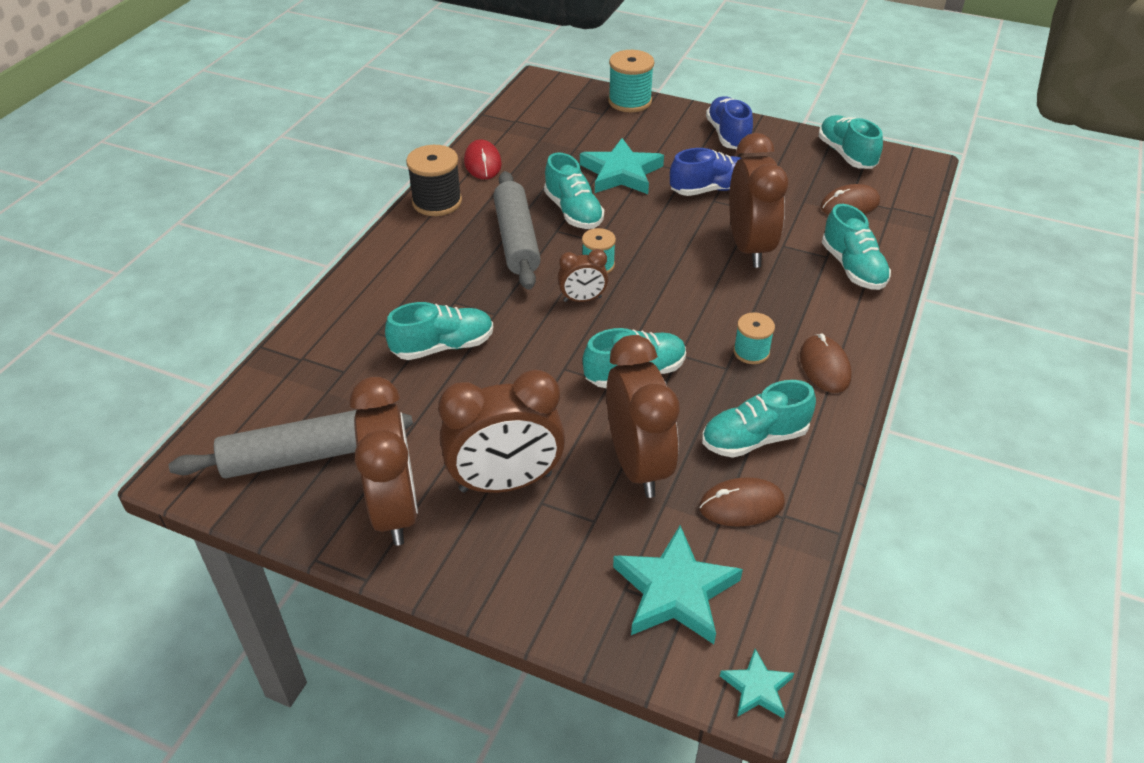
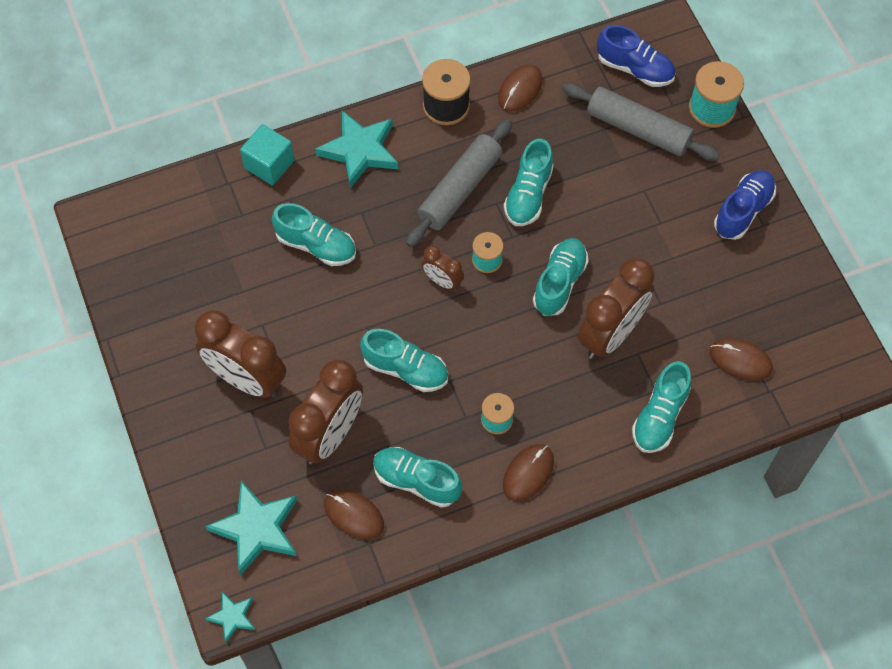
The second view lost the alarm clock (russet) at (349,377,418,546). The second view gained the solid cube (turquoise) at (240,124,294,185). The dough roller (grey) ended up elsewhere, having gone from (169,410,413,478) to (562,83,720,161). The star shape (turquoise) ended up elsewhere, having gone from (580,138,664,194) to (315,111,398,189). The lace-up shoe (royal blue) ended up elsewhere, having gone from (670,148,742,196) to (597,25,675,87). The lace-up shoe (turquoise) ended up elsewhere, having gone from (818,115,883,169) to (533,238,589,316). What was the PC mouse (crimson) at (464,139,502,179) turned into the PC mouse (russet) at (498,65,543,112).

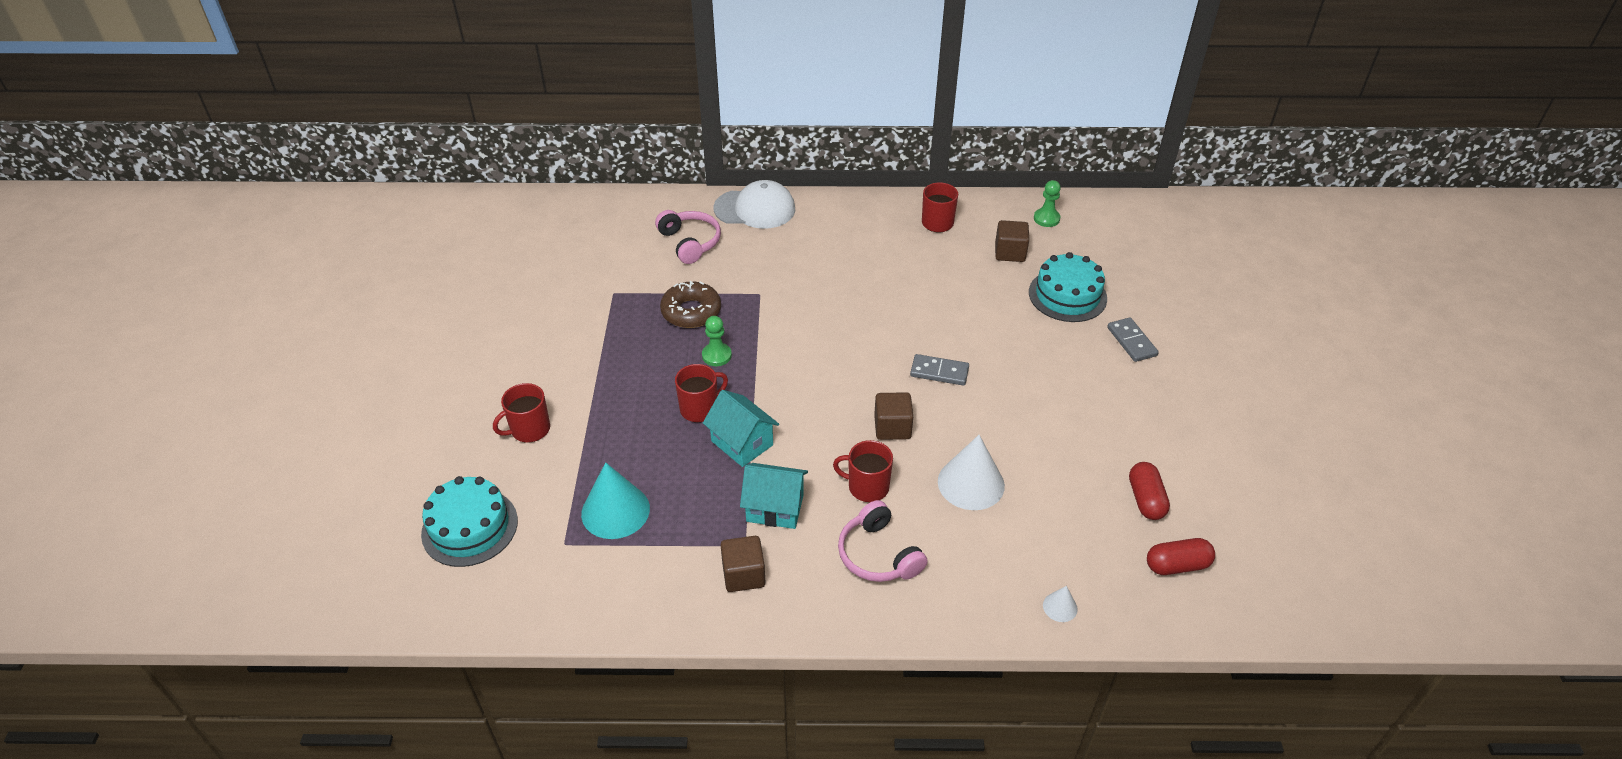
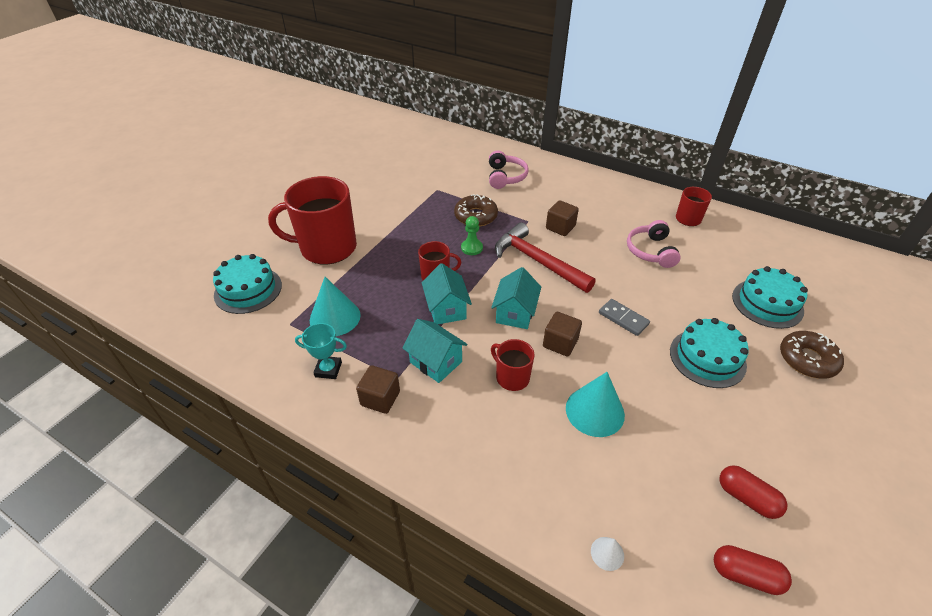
The second view lost the cap (snow-white) at (713,180,795,229). The second view lost the chess pawn (green) at (1034,180,1061,227). The second view gained the trophy (turquoise) at (295,323,347,379). The second view gained the toy house (turquoise) at (491,267,541,329). The second view gained the claw hammer (crimson) at (495,222,596,293). The second view gained the cake (turquoise) at (670,318,749,388). The headphones (rosy) ended up elsewhere, having gone from (838,500,928,582) to (627,220,681,268). The solid cube (russet) ended up elsewhere, having gone from (995,220,1029,262) to (546,200,579,236). Where the domino tile (grey) stood at (1107,317,1159,362), the doughnut (russet) came to stand at (780,331,844,379). What was the cone (snow-white) at (938,435,1005,510) turned into the cone (turquoise) at (566,372,625,437). The pill (crimson) at (1129,462,1170,520) ended up facing another way, 75 degrees counterclockwise from before. The size of the coffee mug (crimson) at (493,383,550,443) changed by a factor of 2.05.

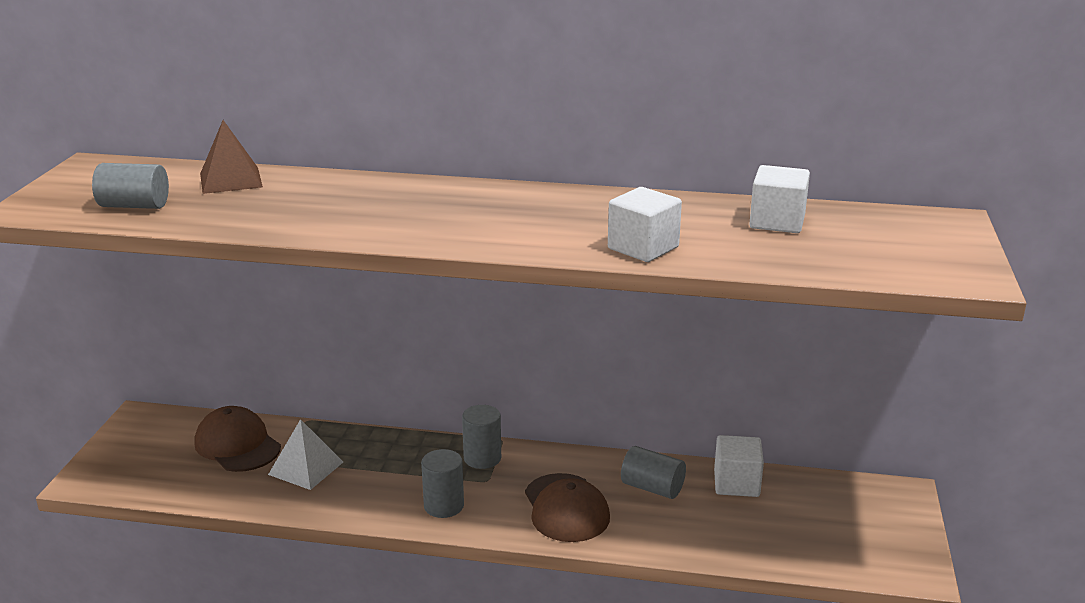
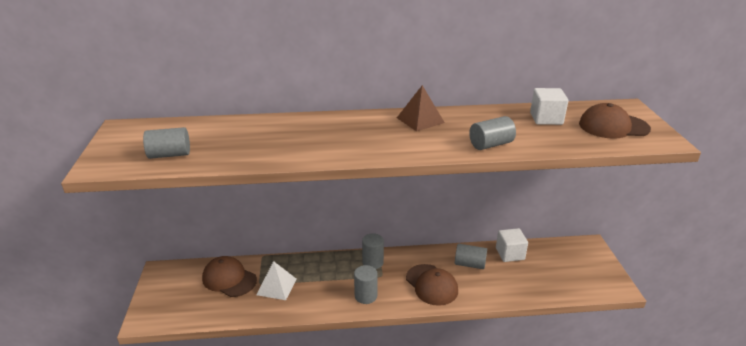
The second view gained the cap (russet) at (579,103,651,139). The pyramid (russet) ended up elsewhere, having gone from (200,120,263,194) to (397,85,445,132). Where the solid cube (snow-white) stood at (608,187,682,262), the cylinder (grey) came to stand at (469,116,516,150).

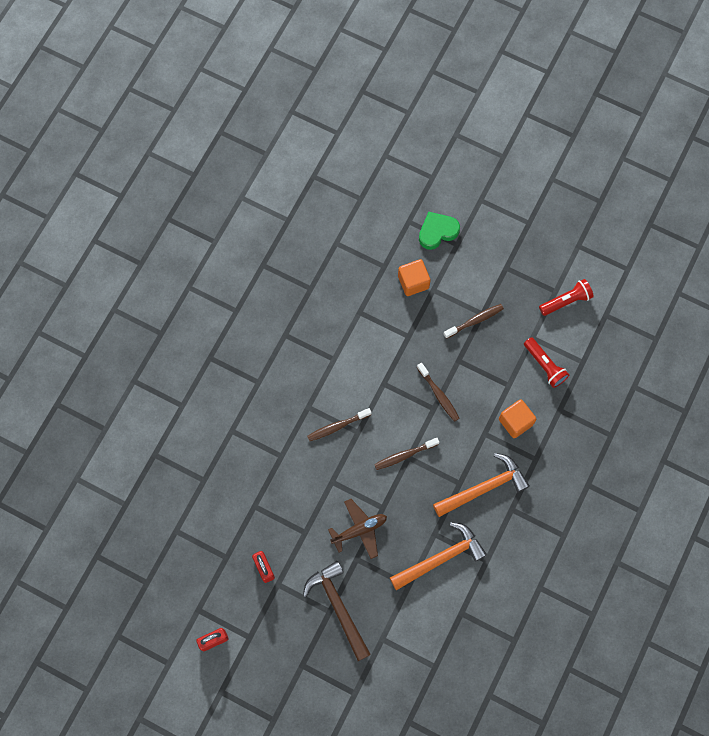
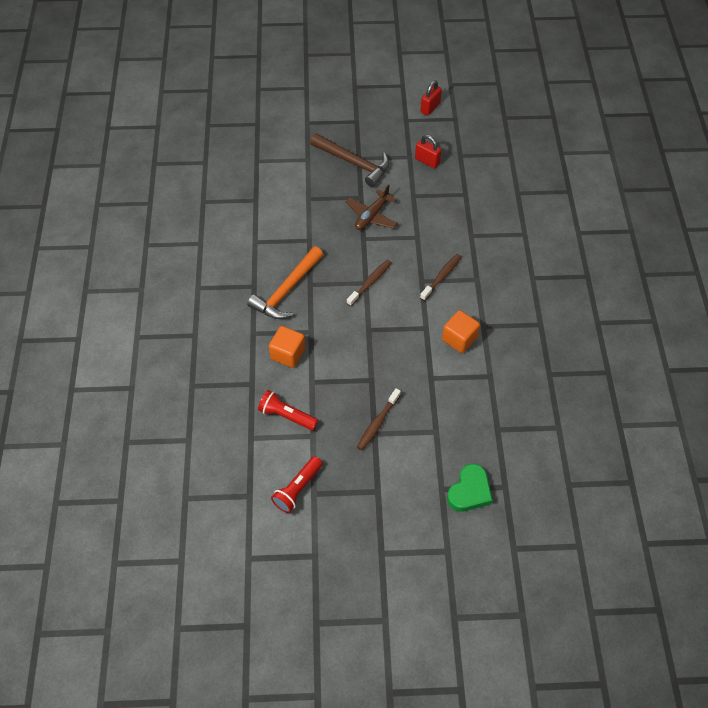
The second view lost the claw hammer (bright orange) at (390,522,487,590). The second view lost the dental brush (russet) at (417,363,459,422). The solid cube (bright orange) ended up elsewhere, having gone from (398,259,431,296) to (442,310,480,353).

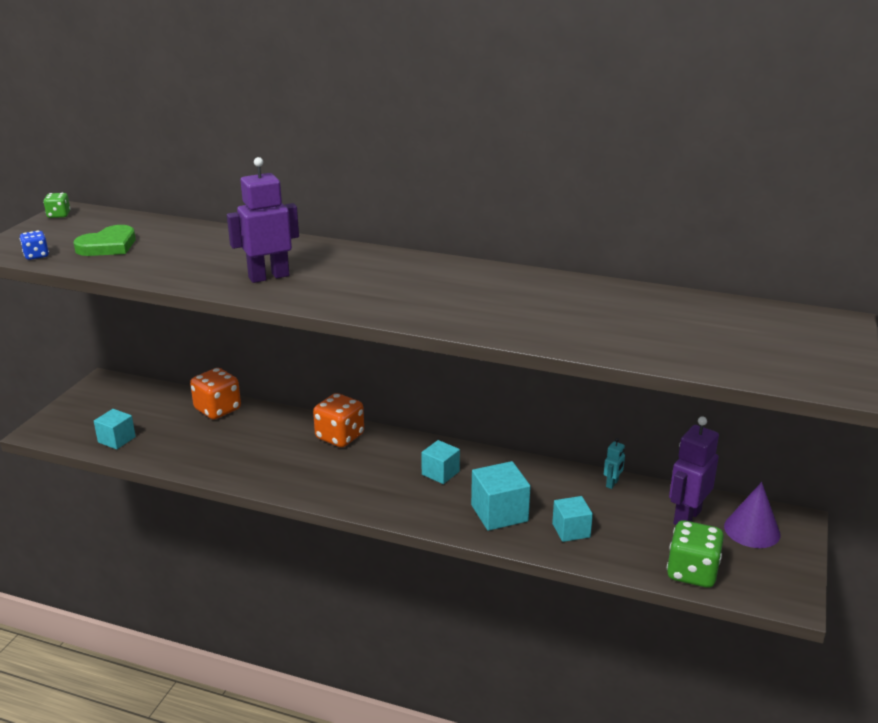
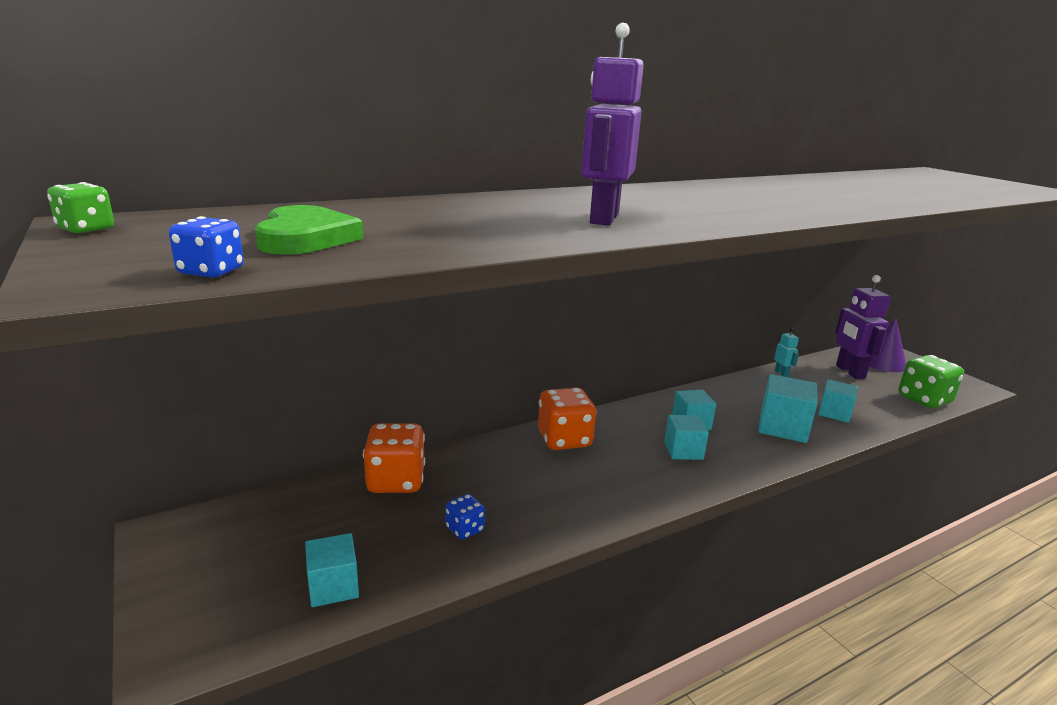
The second view gained the dice (royal blue) at (446,494,485,540). The second view gained the solid cube (turquoise) at (664,415,709,460).

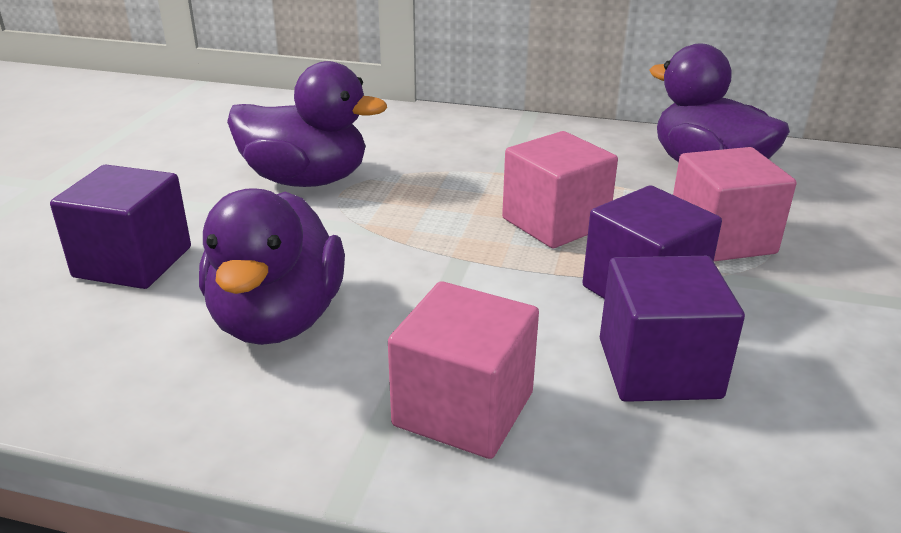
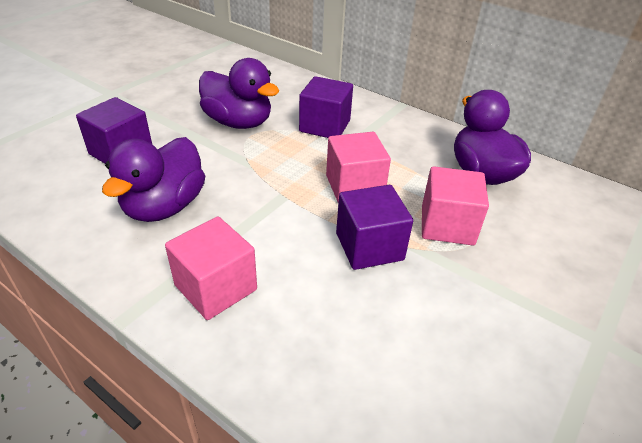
The solid cube (violet) ended up elsewhere, having gone from (600,256,745,402) to (299,76,353,138).

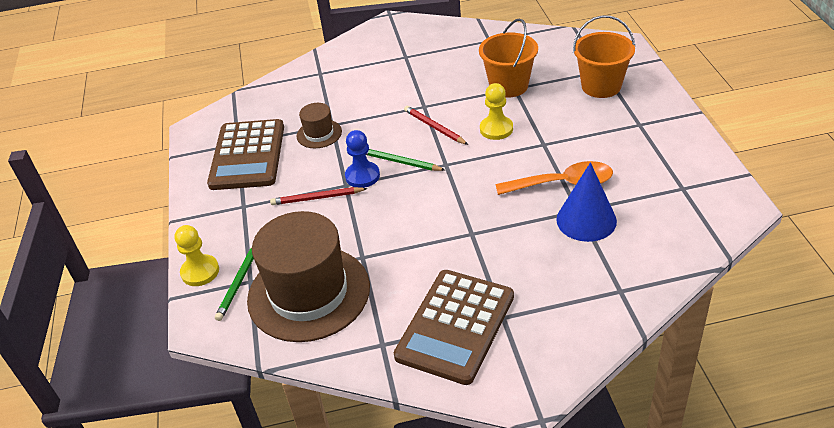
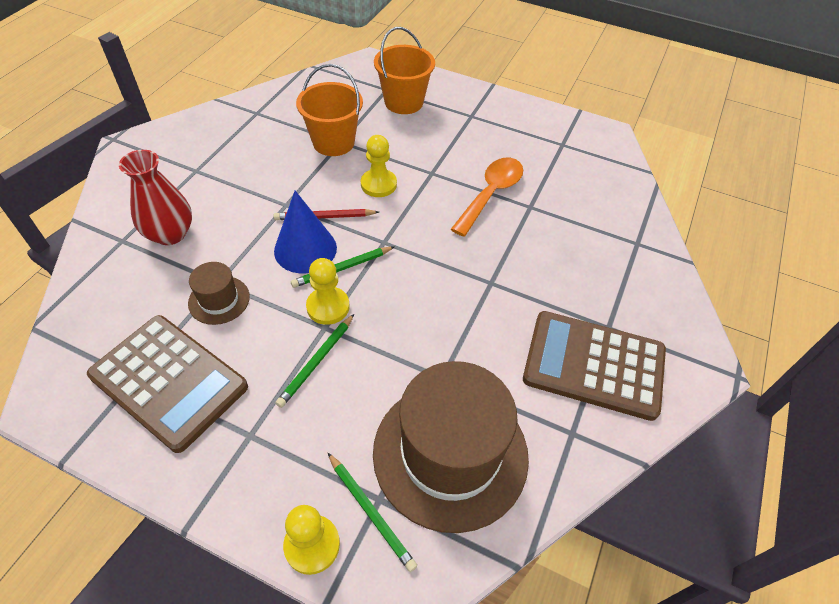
The second view gained the tall vase (crimson) at (119,150,192,245). The cone (royal blue) ended up elsewhere, having gone from (556,162,617,242) to (274,191,337,273). What was the pencil (crimson) at (270,187,368,205) turned into the pencil (green) at (275,314,354,408). What was the chess pawn (royal blue) at (345,130,380,188) turned into the chess pawn (bright yellow) at (306,258,350,325). The pocket calculator (russet) at (394,270,514,385) ended up facing another way, 135 degrees clockwise from before.

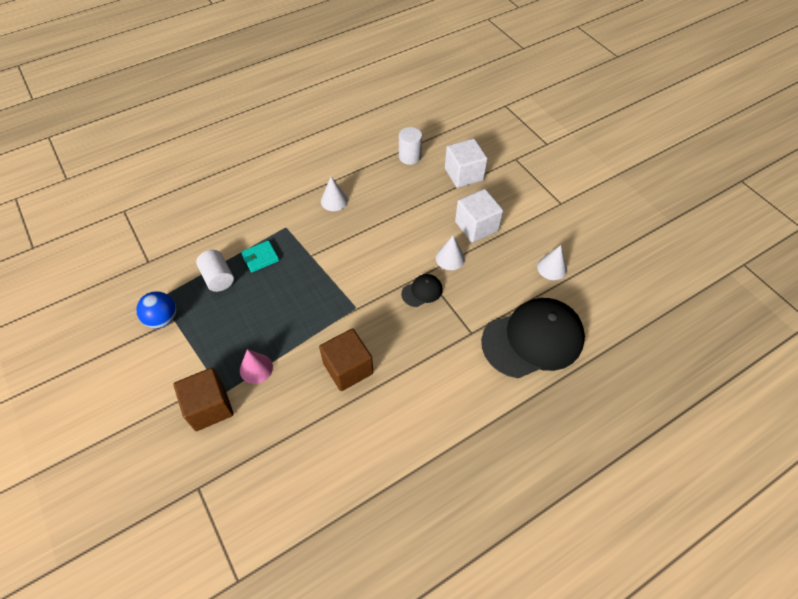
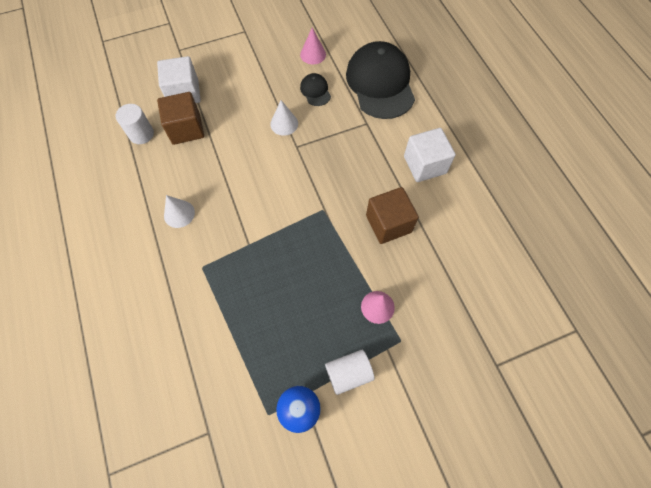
The second view lost the wallet (turquoise) at (241,240,279,272). The solid cube (russet) ended up elsewhere, having gone from (174,368,234,431) to (157,92,204,145). The cylinder (snow-white) ended up elsewhere, having gone from (196,250,234,292) to (325,350,374,395). The cap (ebony) ended up elsewhere, having gone from (401,274,443,307) to (300,73,331,106). The solid cube (snow-white) ended up elsewhere, having gone from (455,189,503,243) to (404,128,456,182). What was the cone (snow-white) at (537,245,567,280) turned into the cone (rosy) at (300,27,326,65).

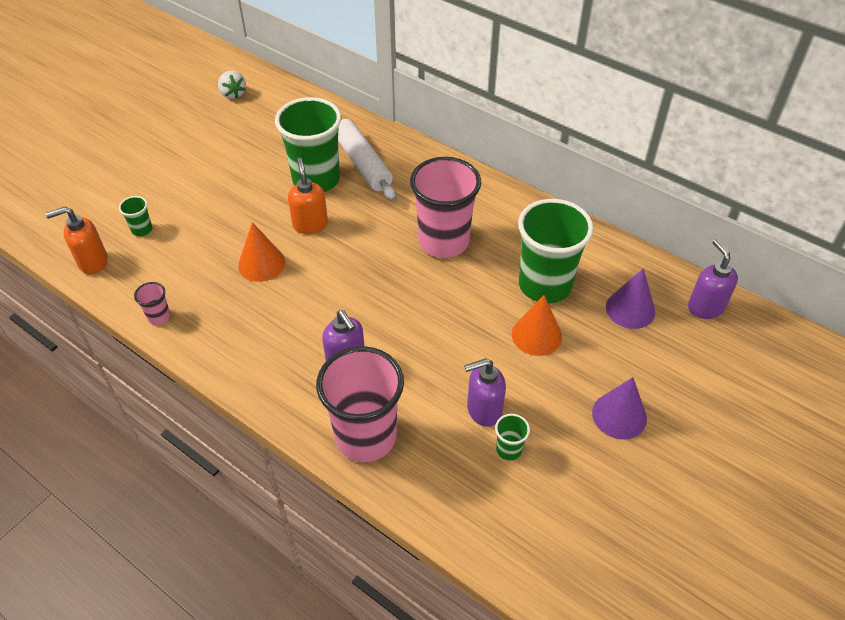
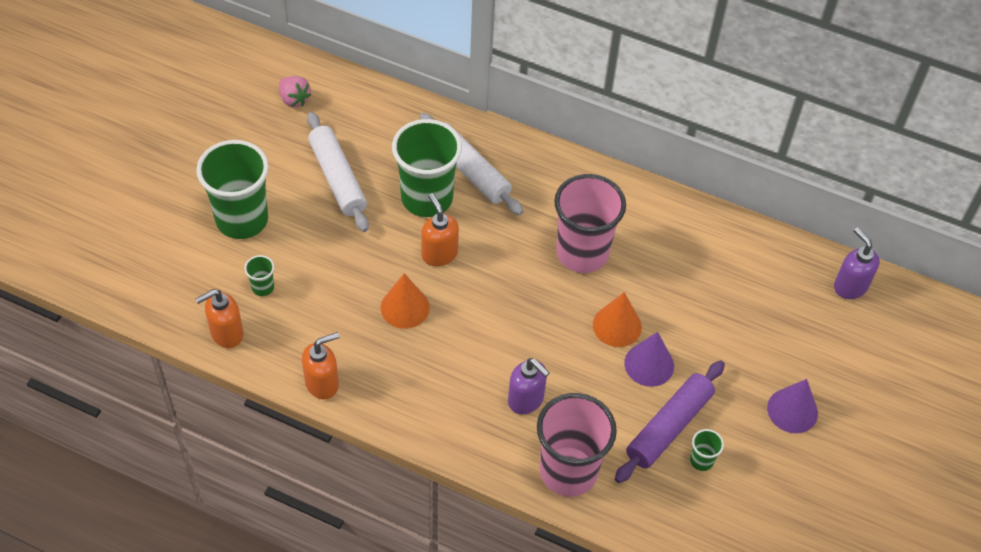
The second view gained the dough roller (snow-white) at (307,112,369,232). The cone (bright orange) ended up elsewhere, having gone from (512,295,562,356) to (593,292,642,347). The cup (green) ended up elsewhere, having gone from (518,199,594,303) to (196,140,269,239). The cone (violet) ended up elsewhere, having gone from (606,268,655,329) to (624,332,674,387). Where the cup (rosy) stood at (134,282,170,325), the soap dispenser (bright orange) came to stand at (302,332,340,399). Where the soap dispenser (violet) stood at (464,358,506,427), the dough roller (violet) came to stand at (615,360,725,483). What was the toy strawberry (snow-white) at (218,71,246,99) turned into the toy strawberry (rosy) at (279,76,312,107).

